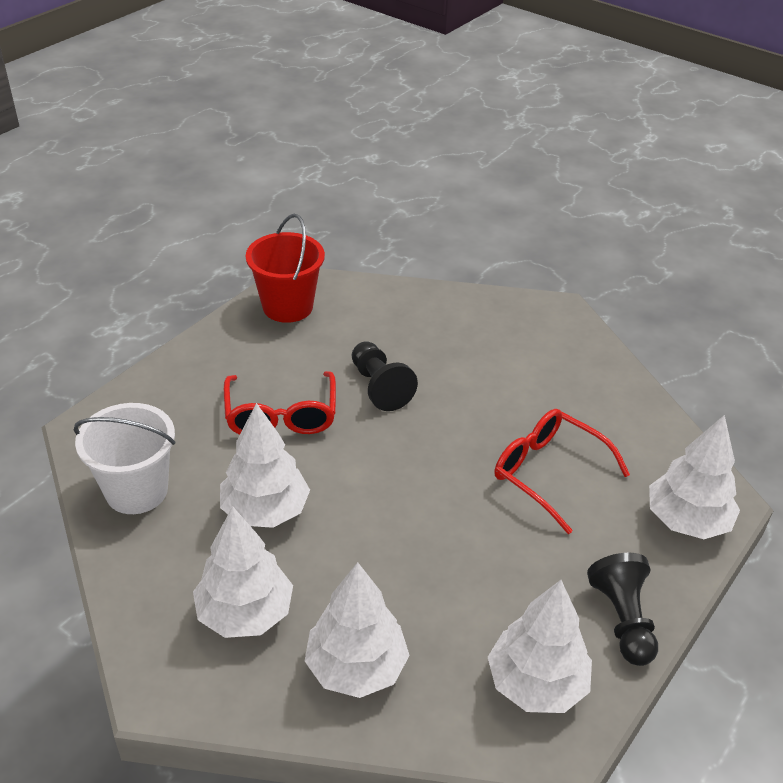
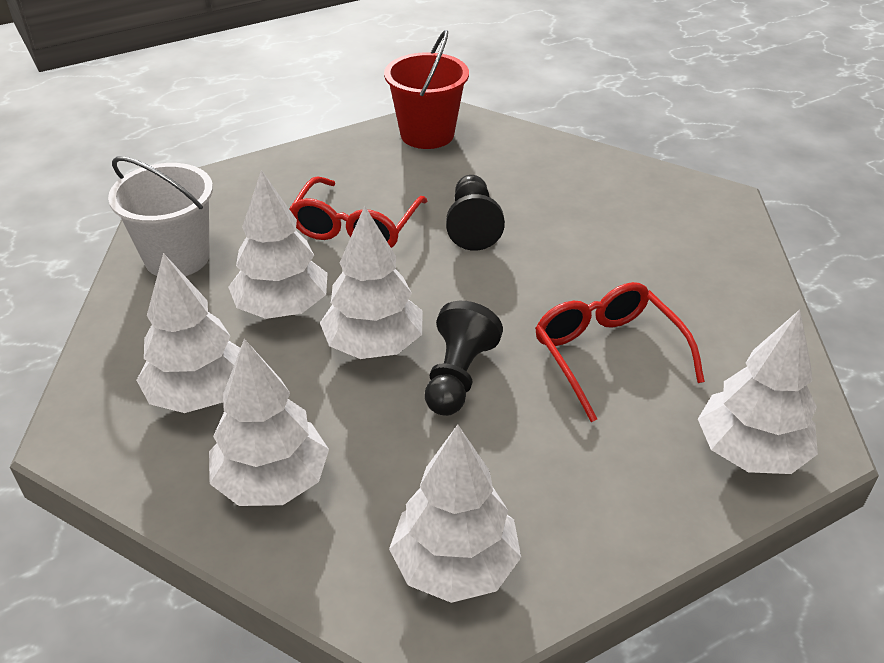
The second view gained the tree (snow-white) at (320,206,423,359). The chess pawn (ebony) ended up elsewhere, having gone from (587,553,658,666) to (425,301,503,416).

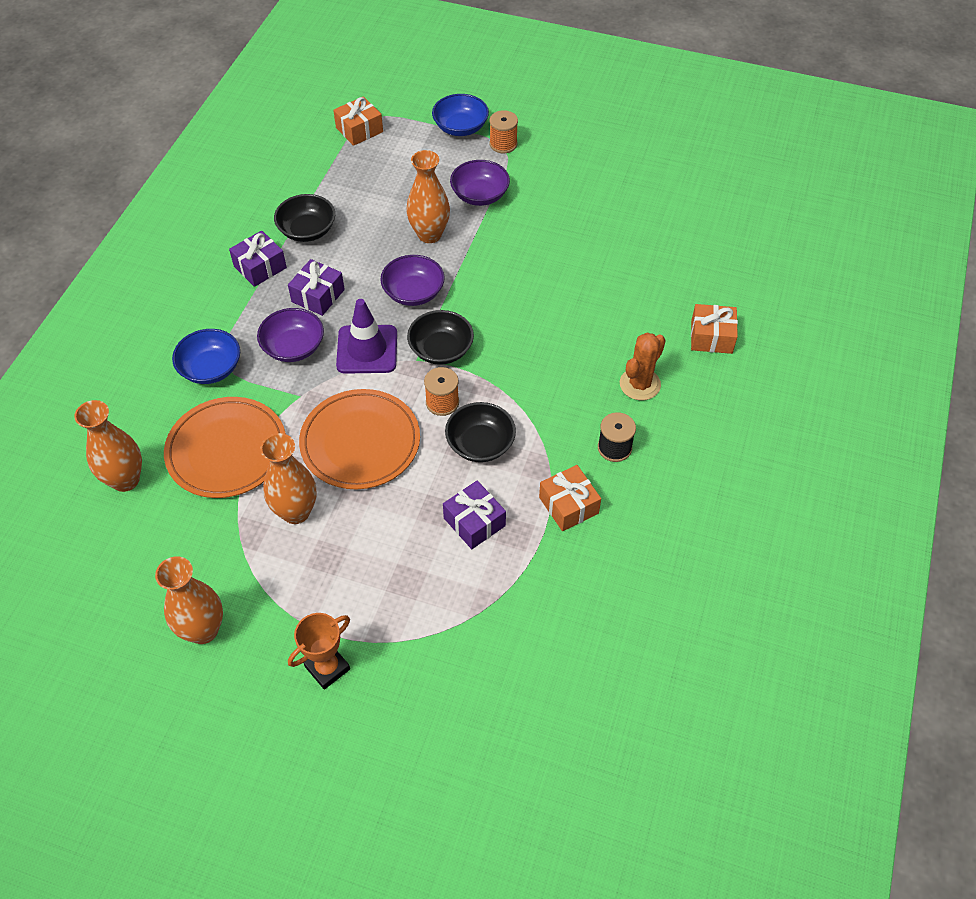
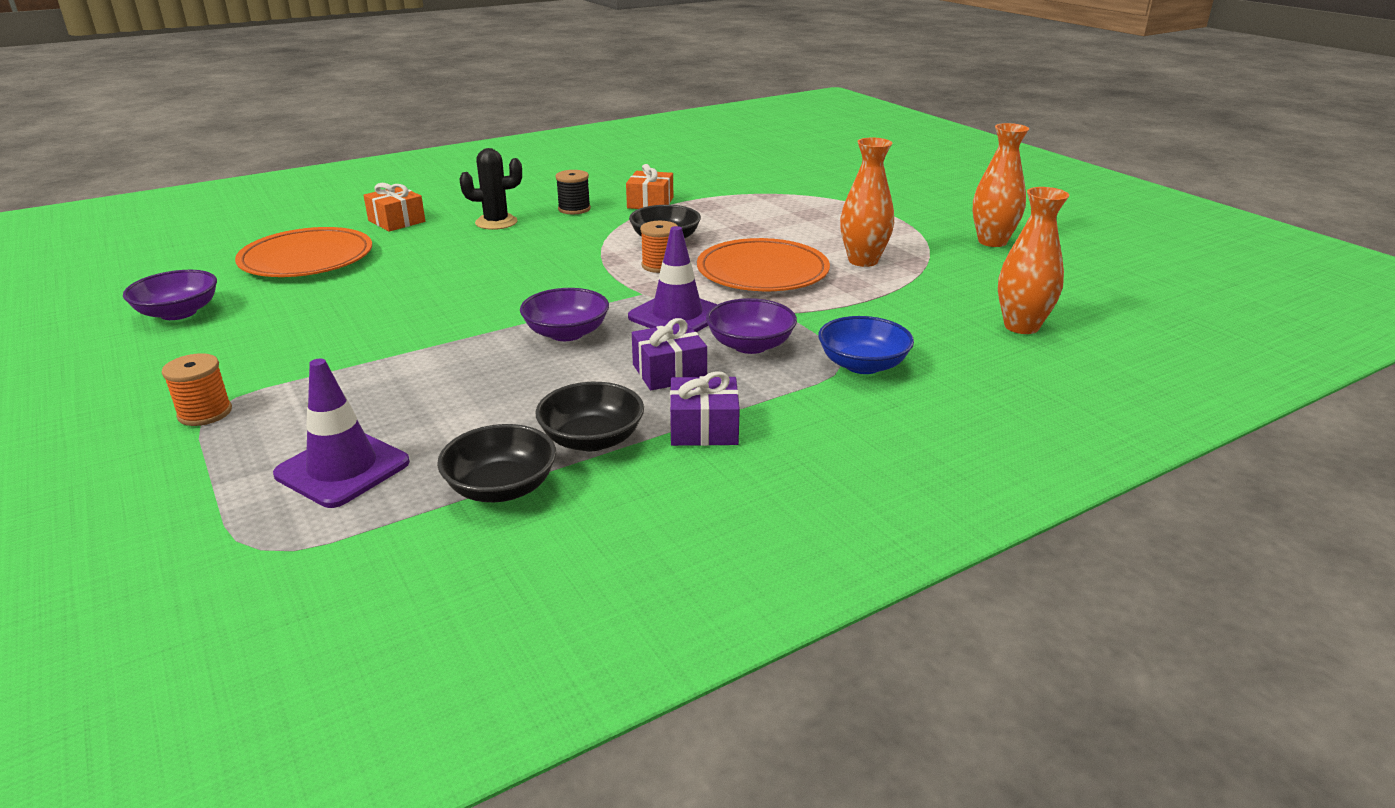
The second view lost the trophy (bright orange) at (288,613,350,690). The second view lost the present (bright orange) at (333,96,383,146). The second view lost the tall vase (bright orange) at (406,150,450,243). The second view lost the deep dish (royal blue) at (432,94,489,136). The second view lost the present (violet) at (443,481,506,549). The second view gained the road cone (violet) at (273,359,410,508). The flat dish (bright orange) ended up elsewhere, having gone from (164,397,286,498) to (235,227,372,277). The deep dish (ebony) ended up elsewhere, having gone from (407,310,474,365) to (437,424,556,502). The deep dish (violet) ended up elsewhere, having gone from (450,160,510,206) to (123,270,217,320). What was the cactus (bright orange) at (620,333,666,400) turned into the cactus (ebony) at (459,148,522,230).

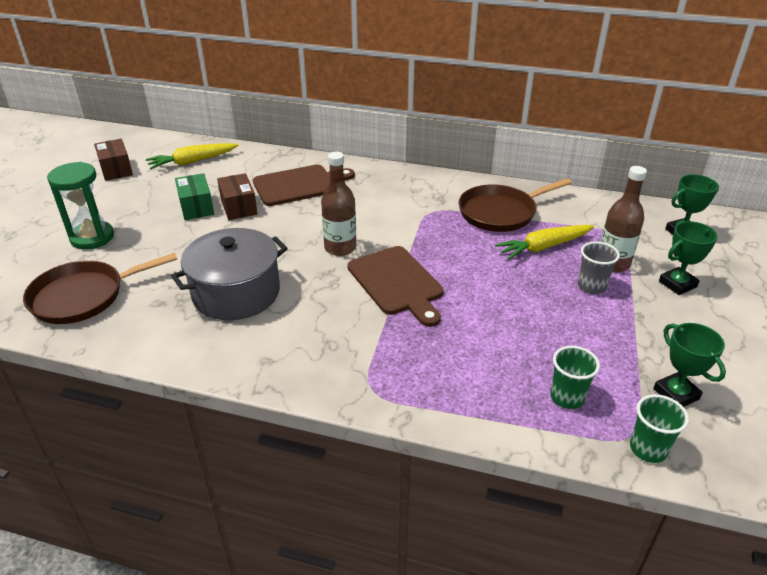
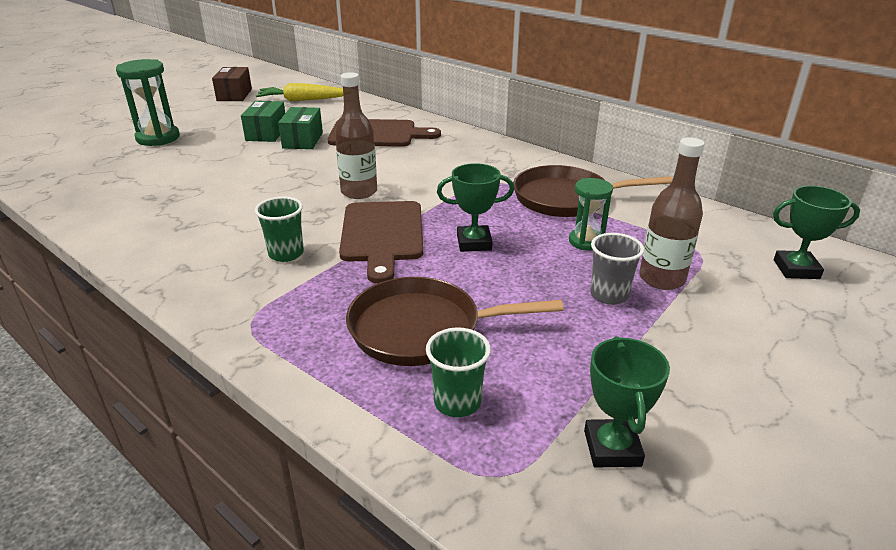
The second view lost the cooking pot (grey) at (171,228,288,320). The frying pan (russet) ended up elsewhere, having gone from (23,253,177,324) to (346,277,564,366). The cup (green) ended up elsewhere, having gone from (630,394,689,463) to (255,196,304,262). The trophy (green) ended up elsewhere, having gone from (659,221,718,295) to (437,163,514,252). Where the carrot (bright yellow) stood at (495,225,594,259), the sand timer (green) came to stand at (569,178,613,251). What was the parcel (russet) at (217,173,257,220) turned into the parcel (green) at (278,107,323,149).

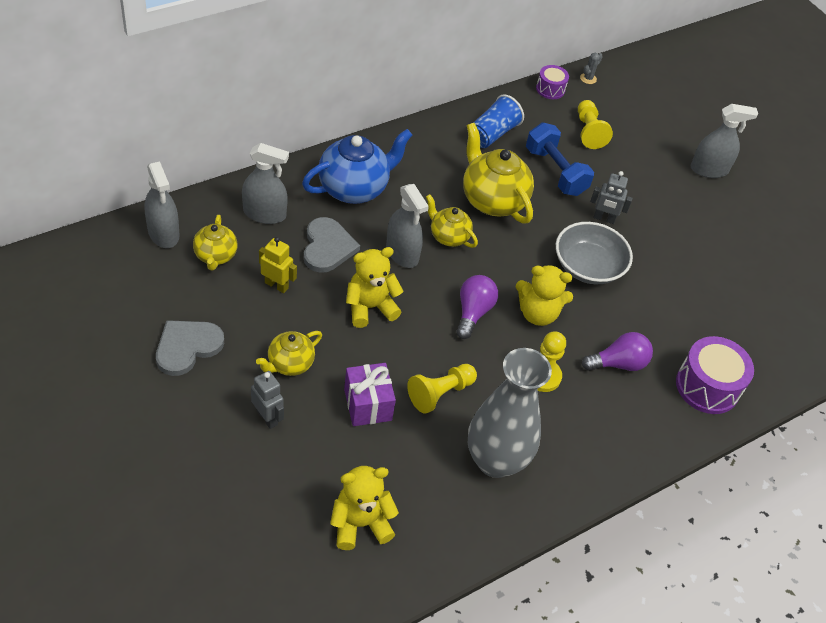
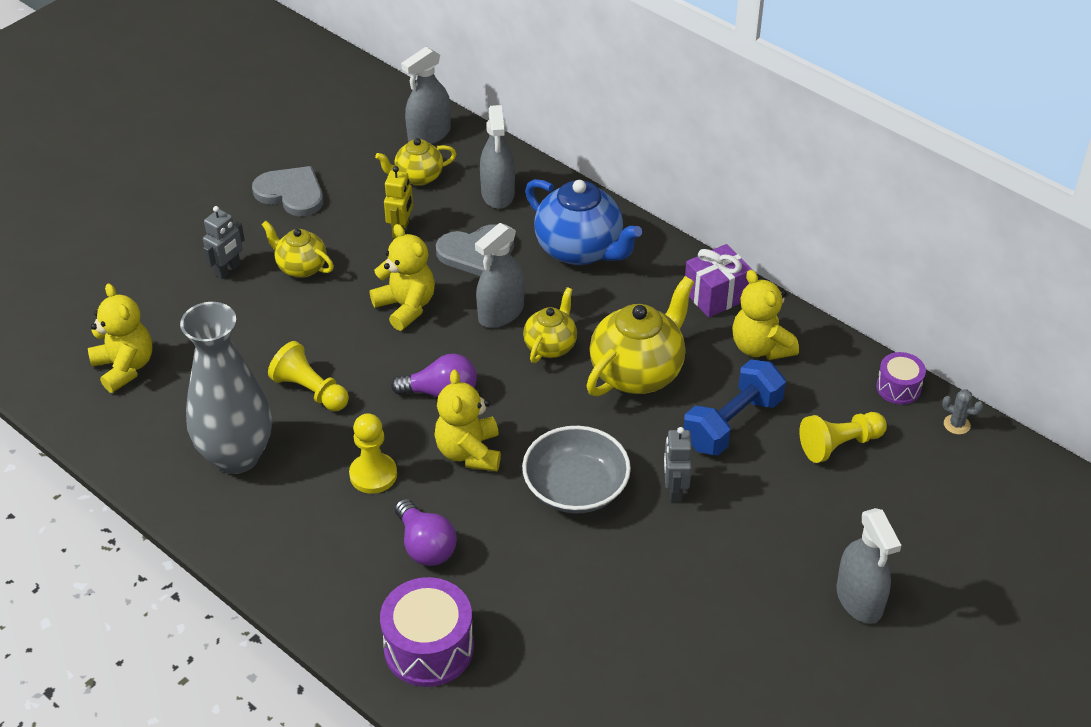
The present (violet) ended up elsewhere, having gone from (344,363,396,426) to (685,244,752,317). Where the cup (royal blue) stood at (473,94,524,148), the stuffed bear (bright yellow) came to stand at (732,270,799,360).

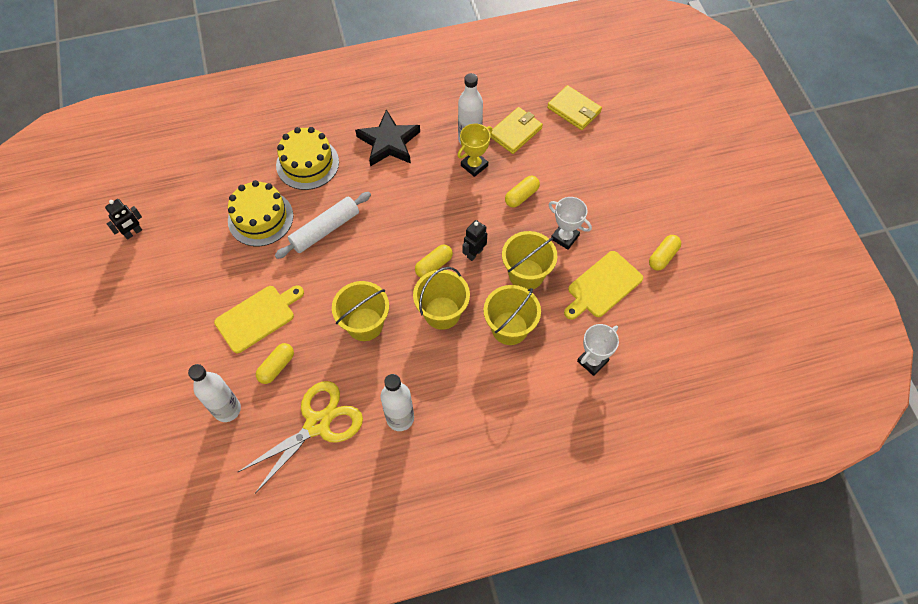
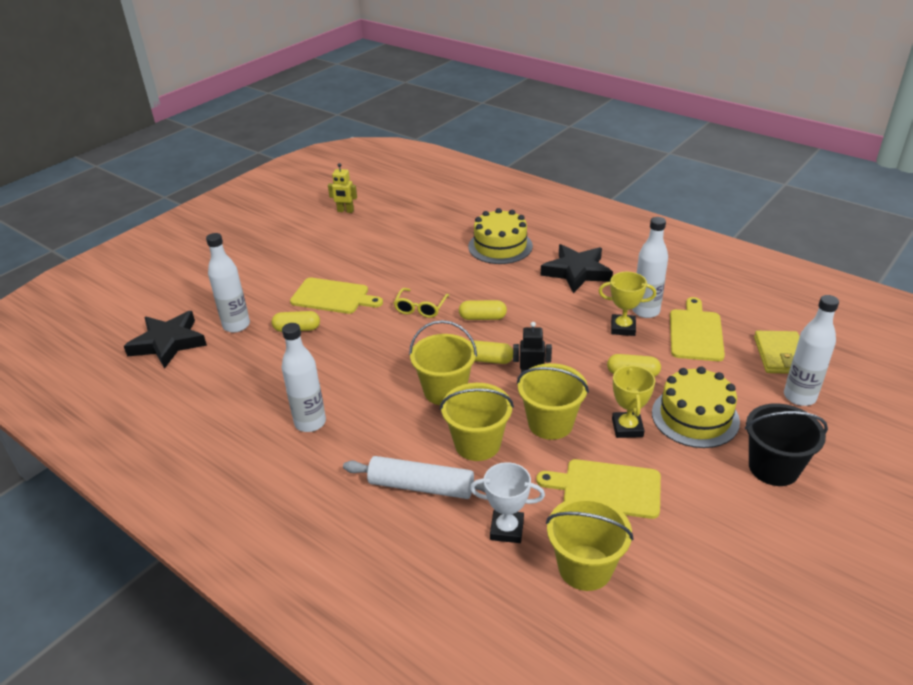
The second view lost the shears (bright yellow) at (237,381,363,494). The second view gained the star shape (ebony) at (124,311,207,369). The second view gained the spectacles (bright yellow) at (394,288,450,318). The second view gained the pail (ebony) at (745,403,828,486). The second view gained the bottle (snow-white) at (784,295,839,406). The cake (bright yellow) ended up elsewhere, having gone from (228,180,293,246) to (652,367,740,448). The dough roller (snow-white) ended up elsewhere, having gone from (275,192,371,259) to (343,456,485,499). The pail (bright yellow) ended up elsewhere, having gone from (332,281,389,341) to (546,497,634,591). The pill (bright yellow) ended up elsewhere, having gone from (649,235,681,270) to (459,300,507,320). Where the wallet (bright yellow) stood at (490,107,543,154), the cutting board (bright yellow) came to stand at (670,297,725,361). What was the robot figure (ebony) at (105,199,142,240) turned into the robot figure (bright yellow) at (328,163,357,213). What was the trophy (snow-white) at (548,197,592,250) turned into the trophy (bright yellow) at (612,365,655,438).

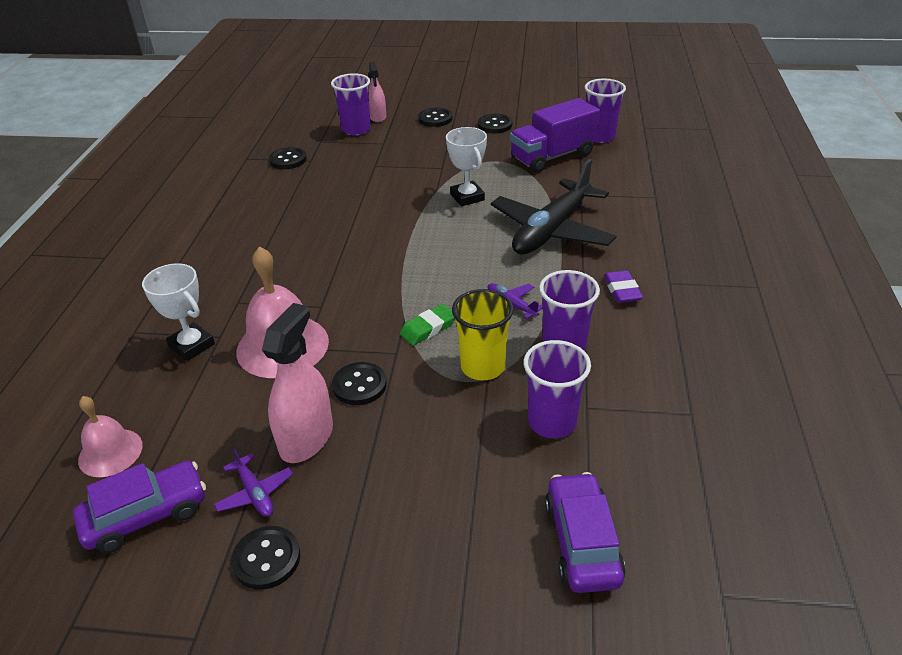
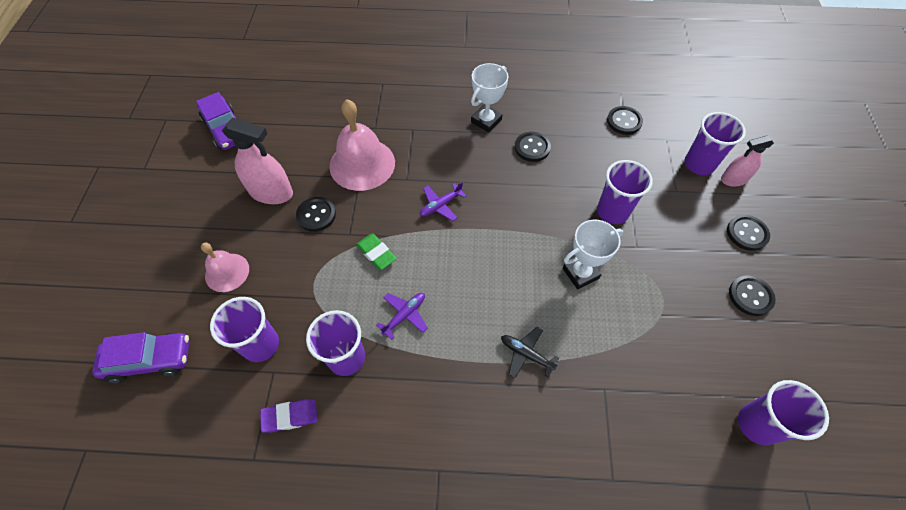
The second view lost the cup (bright yellow) at (452,289,514,380). The second view lost the toy truck (violet) at (510,98,600,173). The second view gained the cup (violet) at (597,160,653,224). The bell (rosy) ended up elsewhere, having gone from (78,396,143,477) to (201,243,249,292). The trophy (snow-white) ended up elsewhere, having gone from (142,263,215,361) to (471,63,508,133). The plane (violet) ended up elsewhere, having gone from (214,447,293,517) to (420,182,467,221). The sewing button (ebony) ended up elsewhere, having gone from (231,526,300,590) to (515,132,551,162). The pencil eraser (violet) ended up elsewhere, having gone from (604,270,643,303) to (260,399,318,433). The size of the plane (ebony) at (491,159,616,255) changed by a factor of 0.42.

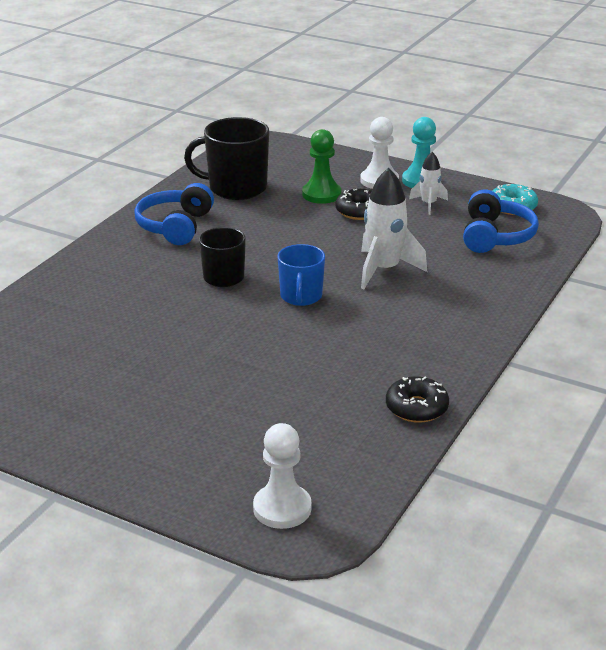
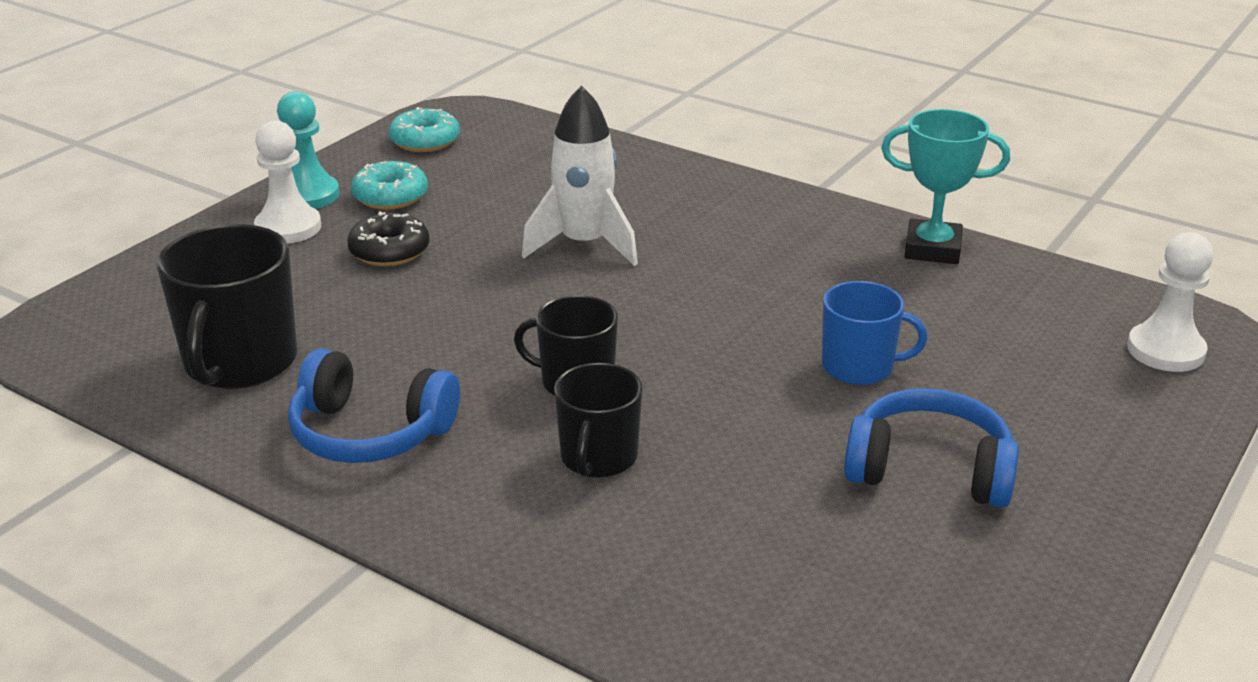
The second view lost the chess pawn (green) at (302,129,341,204). The second view gained the coffee mug (ebony) at (554,363,642,478). The coffee mug (royal blue) ended up elsewhere, having gone from (277,244,325,306) to (822,281,927,385). The headphones (royal blue) ended up elsewhere, having gone from (463,189,539,253) to (844,388,1019,507). Where the doughnut (ebony) stood at (386,376,449,423), the trophy (turquoise) came to stand at (881,109,1010,264). Where the toy rocket (snow-white) stood at (409,152,448,215), the doughnut (turquoise) came to stand at (351,161,428,210).

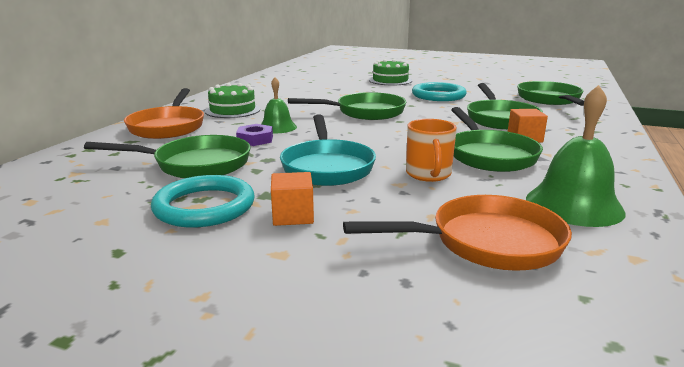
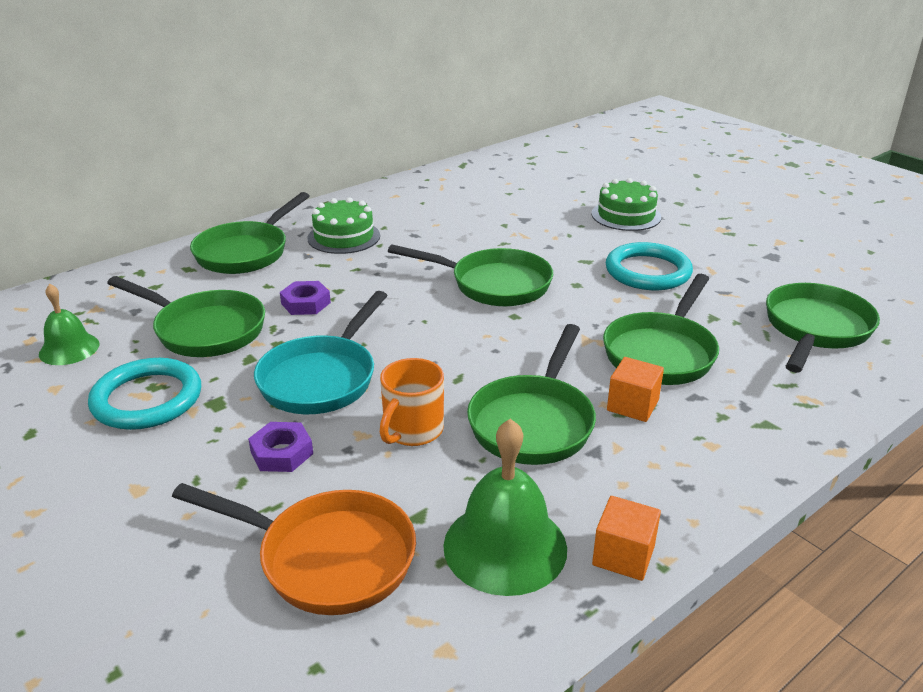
The second view gained the hex nut (violet) at (248,422,313,472). The bell (green) ended up elsewhere, having gone from (262,77,297,133) to (39,284,99,365). The solid cube (bright orange) ended up elsewhere, having gone from (271,172,314,226) to (592,496,661,581). What was the frying pan (bright orange) at (124,88,204,139) turned into the frying pan (green) at (190,192,309,274).

